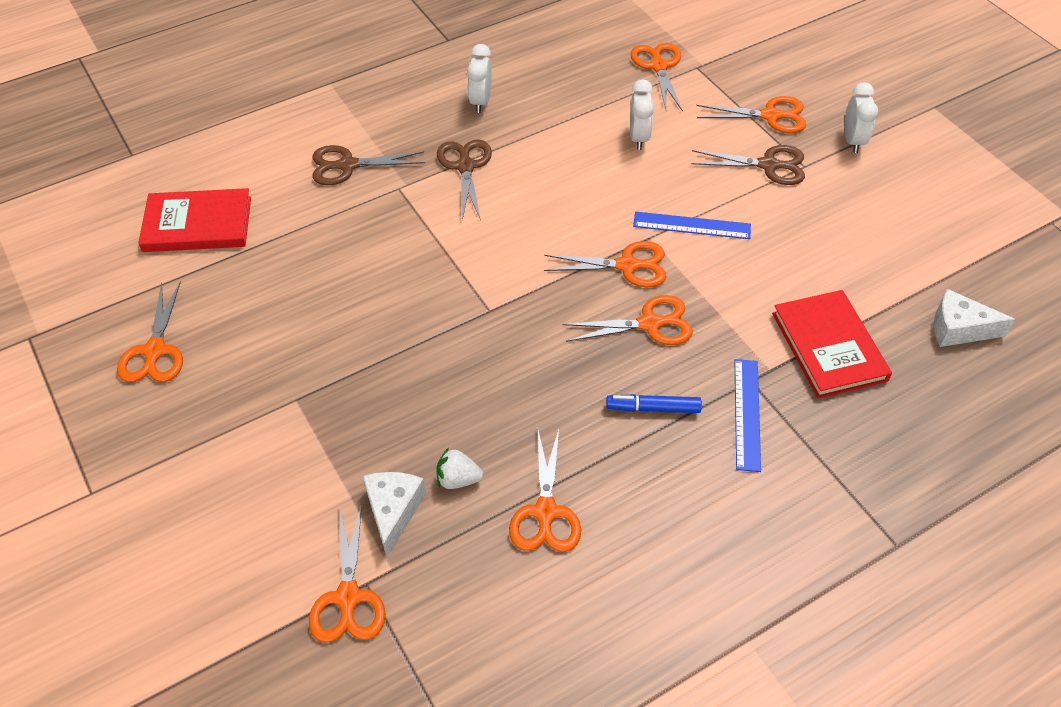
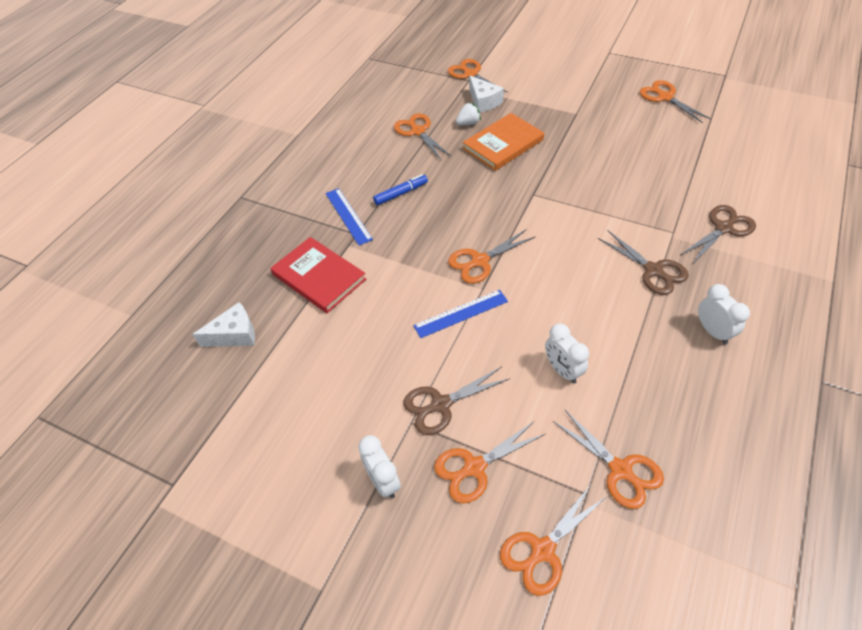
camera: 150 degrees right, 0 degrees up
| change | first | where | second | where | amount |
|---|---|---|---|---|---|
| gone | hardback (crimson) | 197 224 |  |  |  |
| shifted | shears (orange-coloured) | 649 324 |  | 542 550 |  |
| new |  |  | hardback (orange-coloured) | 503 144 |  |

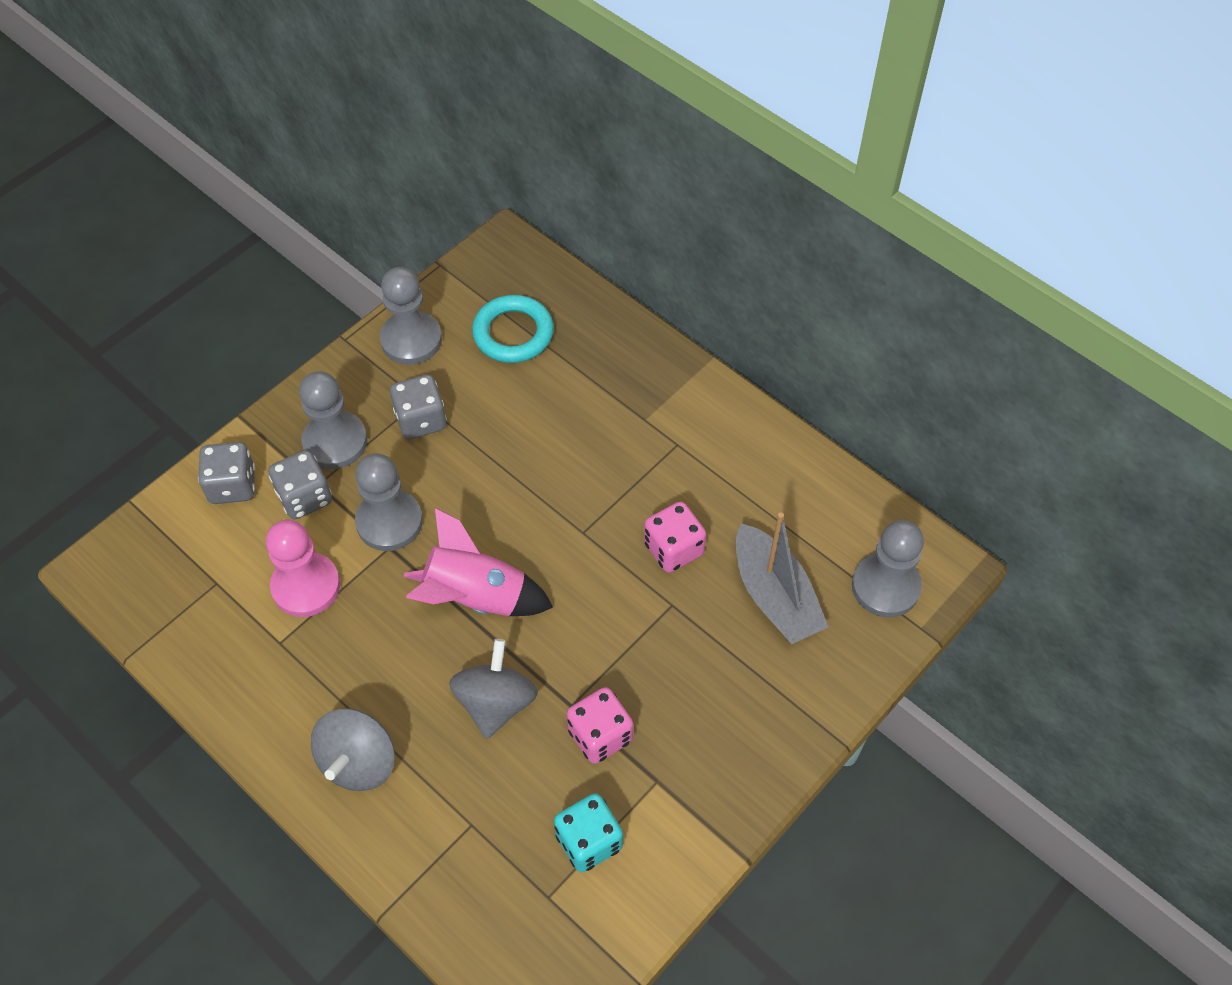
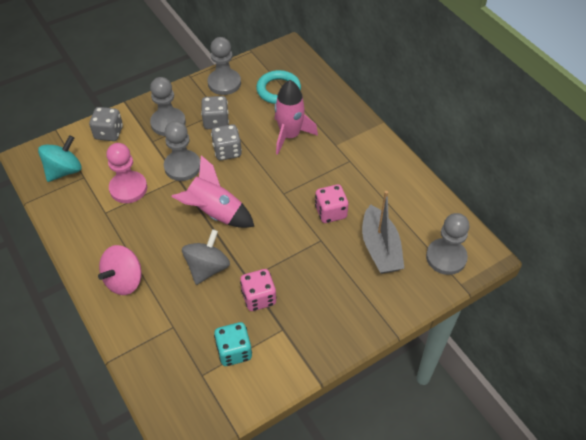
camera: 15 degrees right, 5 degrees down
| change | first | where | second | where | amount |
|---|---|---|---|---|---|
| shifted | game die (gray) | 305 497 |  | 227 151 |  |
| repainted | spinning top (gray) | 358 762 | spinning top (pink) | 124 280 |  |
| new |  |  | spinning top (turquoise) | 64 171 |  |
| new |  |  | toy rocket (pink) | 290 135 |  |

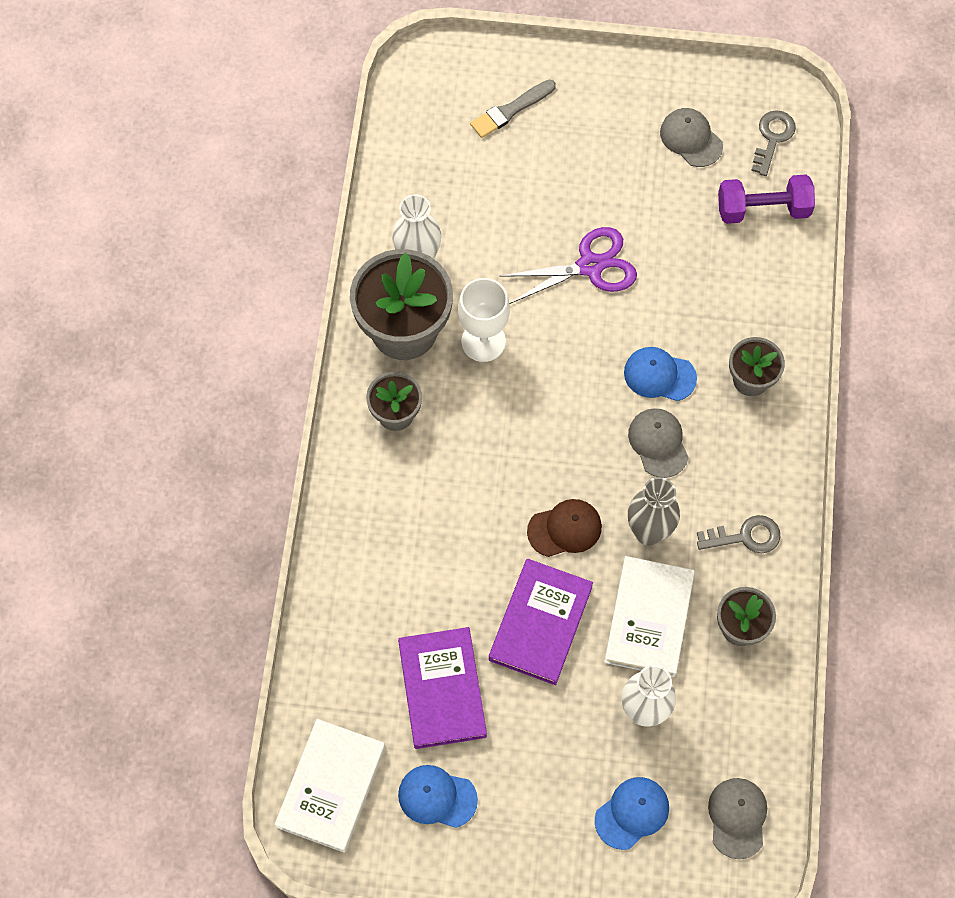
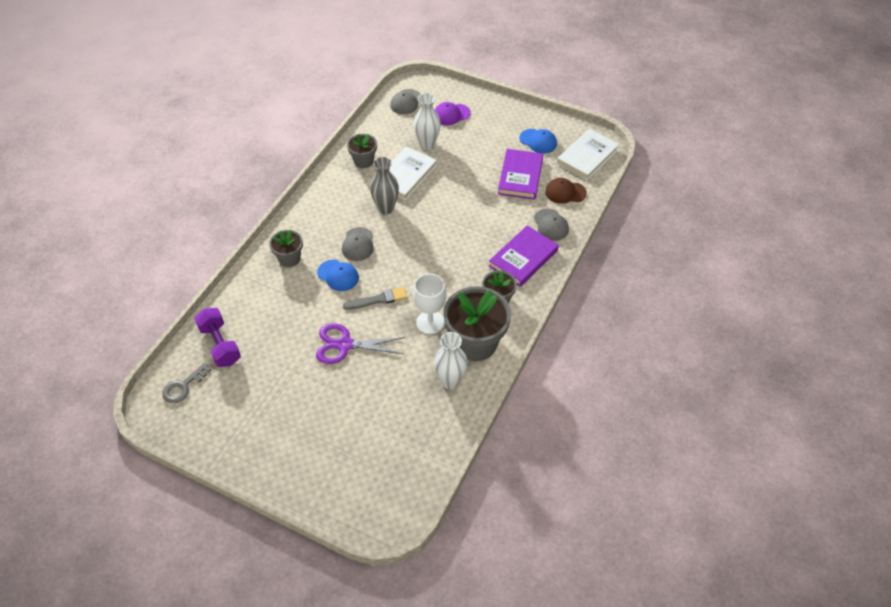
camera: 160 degrees left, 15 degrees down
| change | first | where | second | where | amount |
|---|---|---|---|---|---|
| shifted | brush (gray) | 511 110 |  | 378 299 |  |
| shifted | hardback (royal purple) | 540 623 |  | 523 258 |  |
| shifted | cap (brown) | 565 529 |  | 565 192 |  |
| repainted | cap (cobalt) | 632 813 | cap (royal purple) | 451 114 |  |
| shifted | cap (gray) | 691 139 |  | 551 225 |  |
| gone | key (gray) | 745 536 |  |  |  |
| rotated | free weight (royal purple) | 763 209 |  | 220 345 | 45 degrees clockwise |

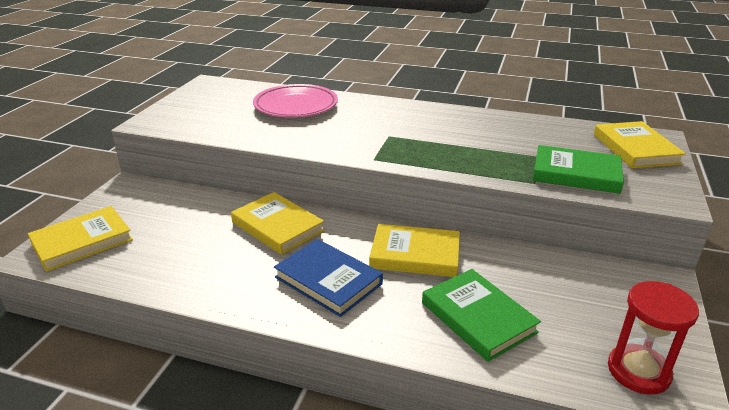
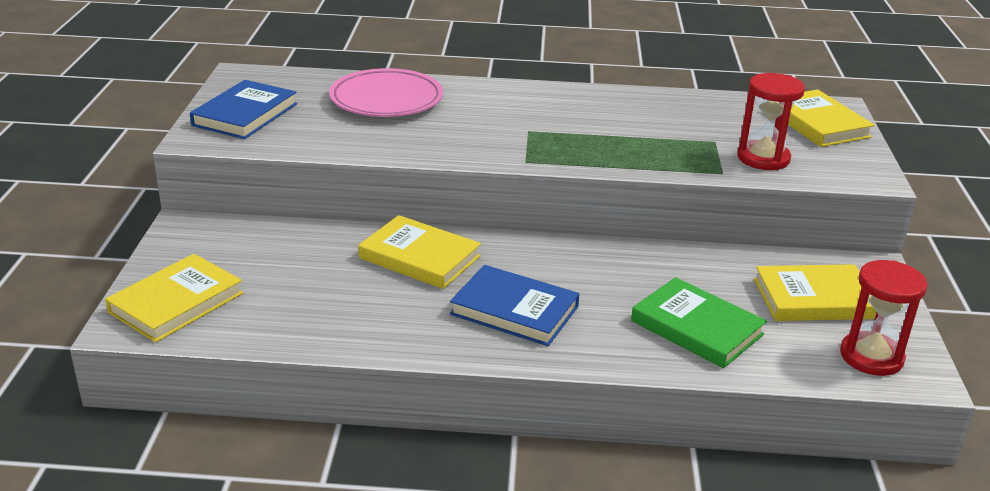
camera: 15 degrees left, 0 degrees up
| change | first | where | second | where | amount |
|---|---|---|---|---|---|
| shifted | hardback (bright yellow) | 415 255 |  | 814 299 |  |
| swapped | hardback (green) | 576 174 | sand timer (crimson) | 763 158 |  |
| new |  |  | hardback (cobalt) | 245 114 |  |

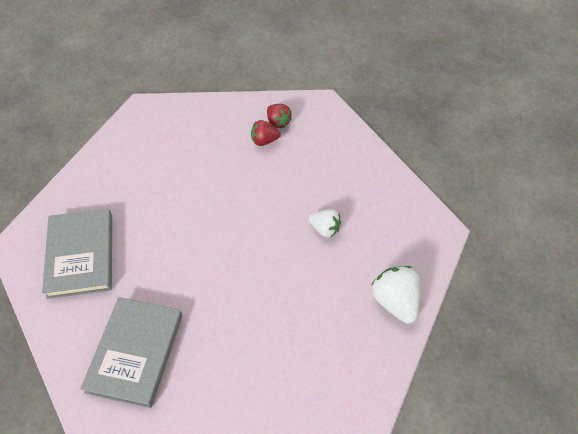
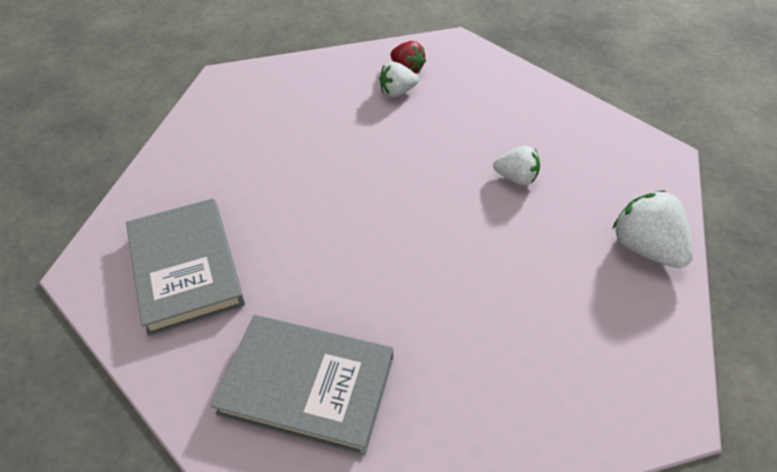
camera: 10 degrees left, 5 degrees down
| change | first | where | second | where | amount |
|---|---|---|---|---|---|
| rotated | hardback (gray) | 135 353 |  | 307 385 | 75 degrees counterclockwise |
| repainted | toy strawberry (crimson) | 264 141 | toy strawberry (pure white) | 397 92 |  |

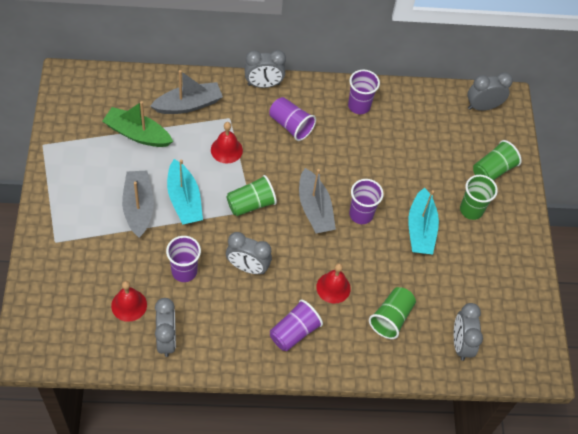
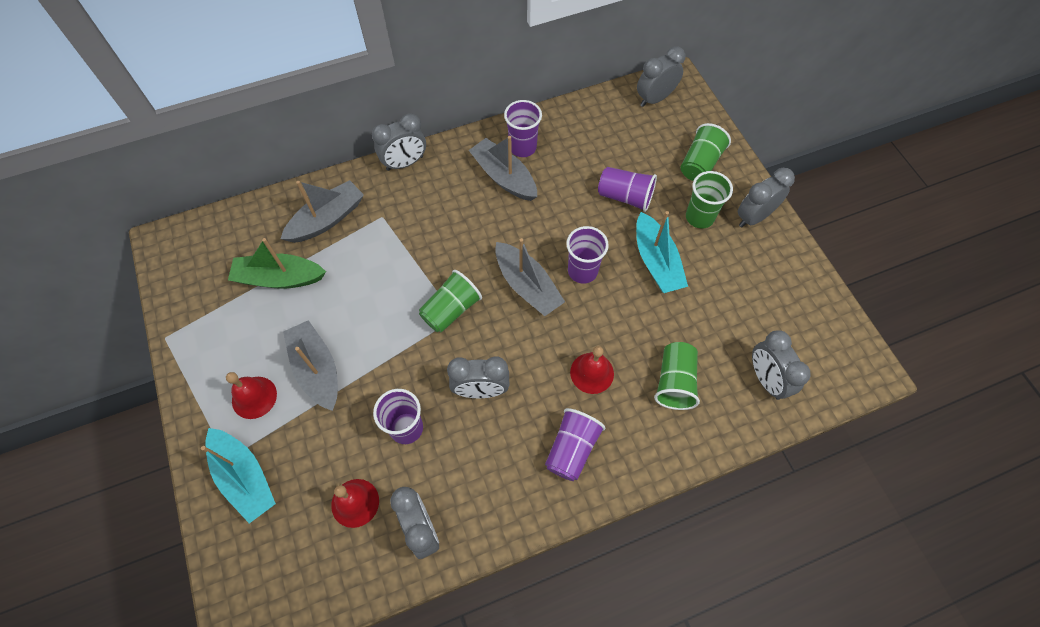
camera: 15 degrees left, 5 degrees up
| change | first | where | second | where | amount |
|---|---|---|---|---|---|
| shifted | toy boat (turquoise) | 184 200 |  | 244 478 |  |
| shifted | bell (crimson) | 226 150 |  | 254 397 |  |
| shifted | cup (royal purple) | 290 125 |  | 625 197 |  |
| new |  |  | toy boat (gray) | 504 177 |  |
| new |  |  | bedside clock (gray) | 754 217 |  |

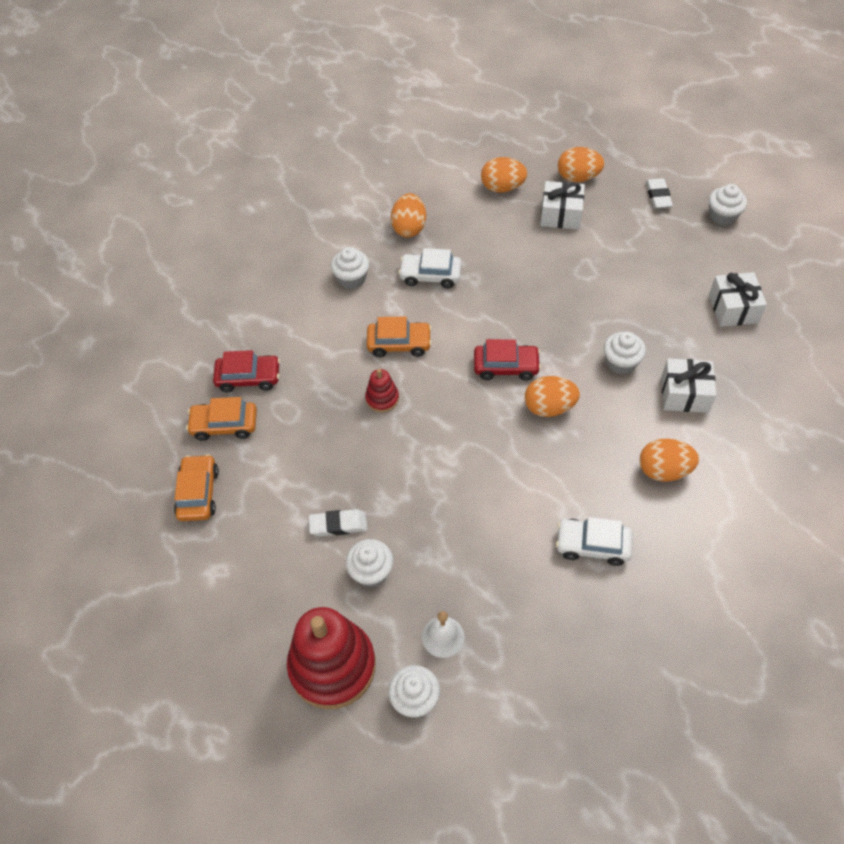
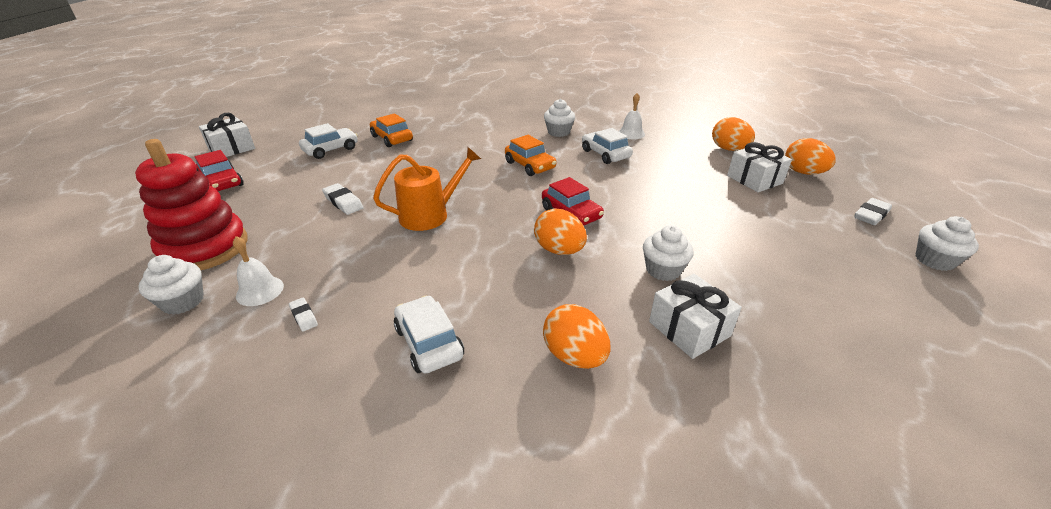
camera: 50 degrees right, 20 degrees down
| change | first | where | second | where | amount |
|---|---|---|---|---|---|
| repainted | automobile (orange-coloured) | 198 493 | automobile (pure white) | 331 149 |  |
| shifted | automobile (crimson) | 248 377 |  | 222 182 |  |
| gone | muffin (pure white) | 371 572 |  |  |  |
| gone | ring stacker (crimson) | 382 398 |  |  |  |
| swapped | toy egg (orange-coloured) | 409 228 | bell (pure white) | 631 133 |  |
| shifted | present (pure white) | 733 308 |  | 231 148 |  |
| new |  |  | pencil eraser (pure white) | 304 316 |  |
| new |  |  | watering pot (orange-coloured) | 429 215 |  |

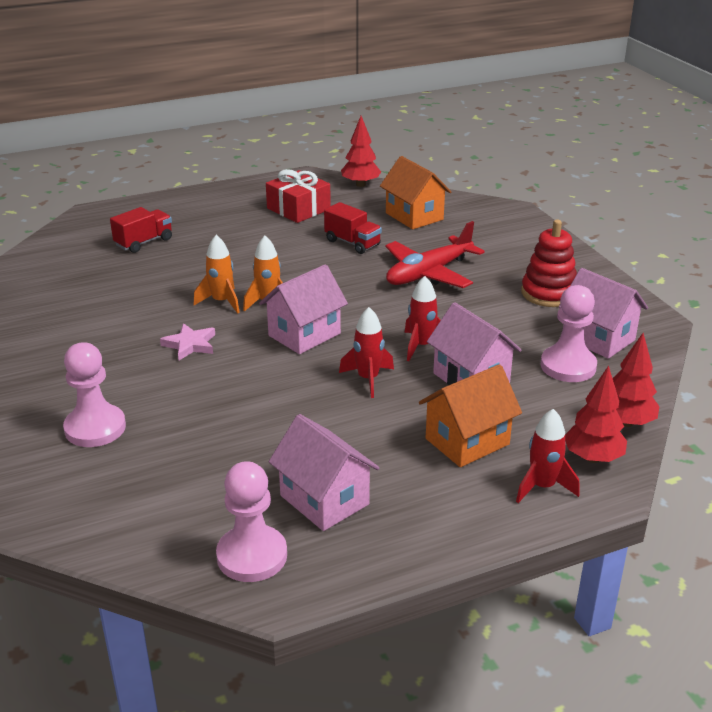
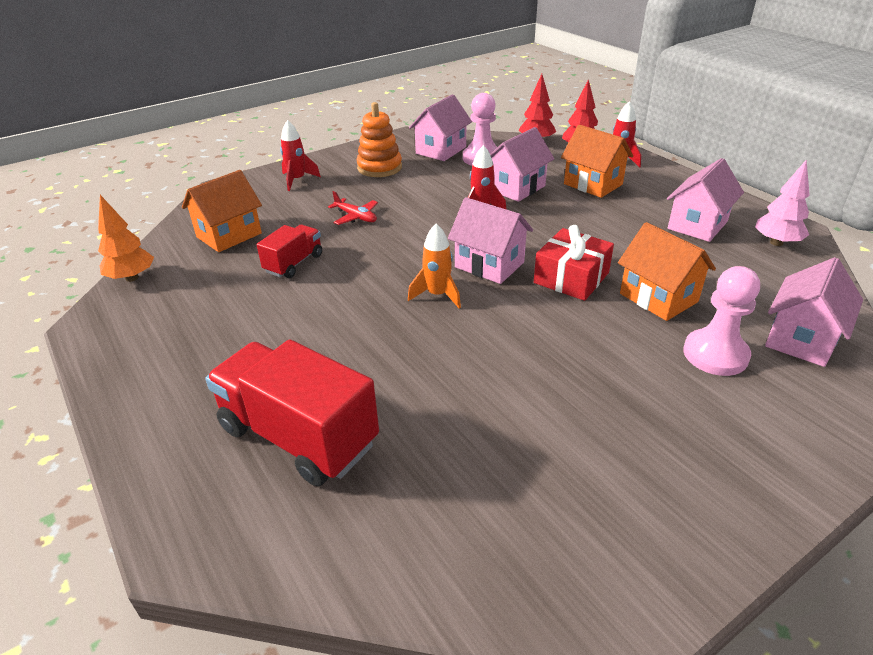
camera: 100 degrees left, 5 degrees up
| change | first | where | second | where | amount |
|---|---|---|---|---|---|
| scaled | toy truck (crimson) | 144 242 |  | 298 436 | x1.86 |
| gone | star (pink) | 190 344 |  |  |  |
| gone | toy rocket (orange-coloured) | 222 302 |  |  |  |
| swapped | game pawn (pink) | 252 556 | fir tree (pink) | 776 243 |  |
| shifted | present (crimson) | 298 209 |  | 571 278 |  |
| shifted | toy rocket (crimson) | 368 379 |  | 297 180 |  |
| repainted | fir tree (crimson) | 360 184 | fir tree (orange-coloured) | 132 278 |  |
| scaled | toy plane (crimson) | 428 273 |  | 356 217 | x0.53 |
| repainted | ring stacker (crimson) | 548 293 | ring stacker (orange-coloured) | 379 167 |  |
| new |  |  | cottage (orange-coloured) | 658 298 |  |
| new |  |  | cottage (pink) | 801 339 |  |

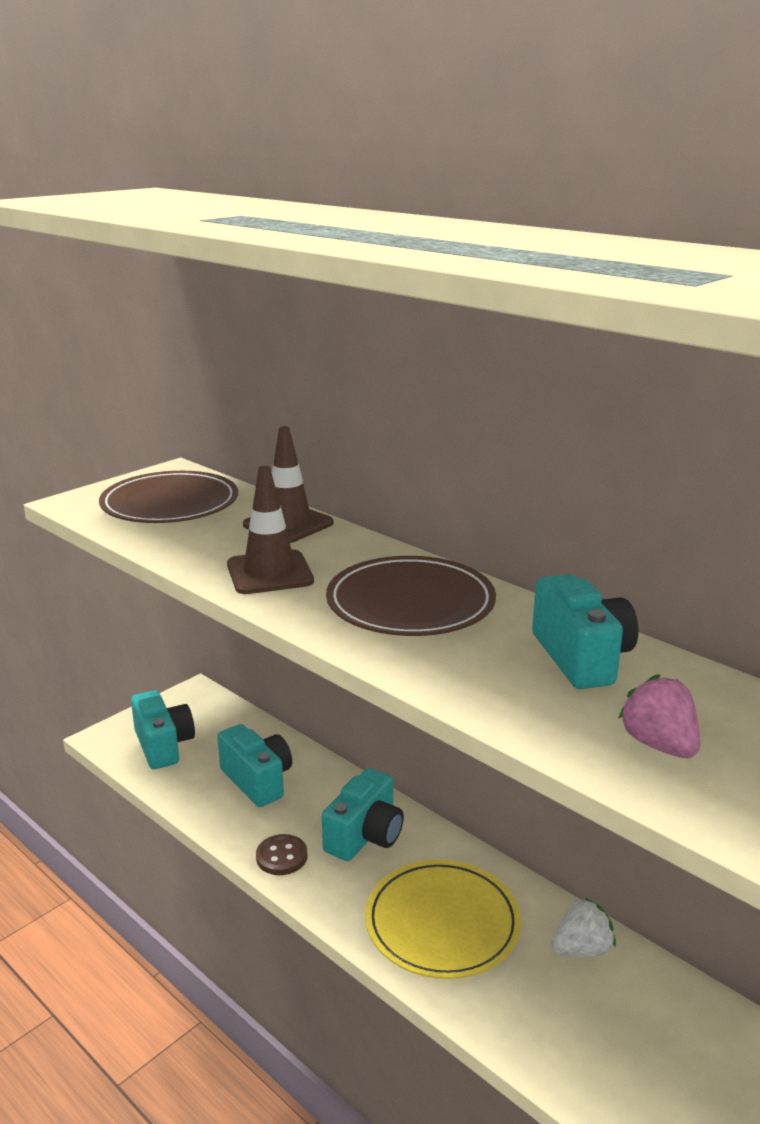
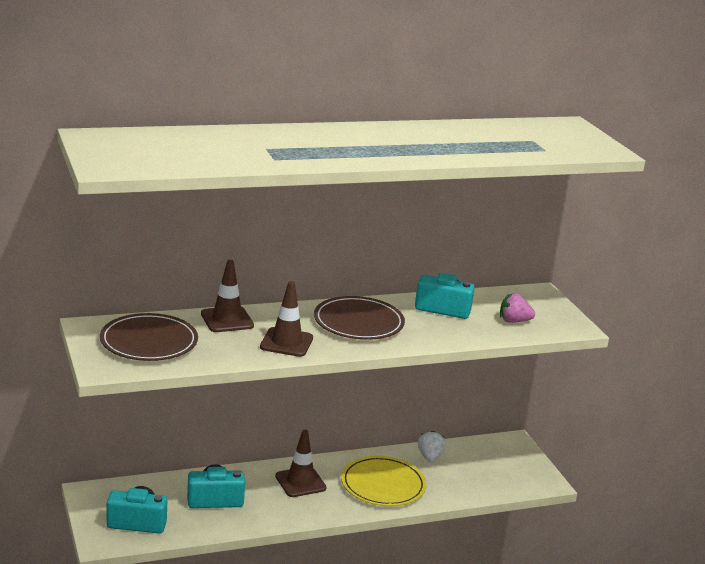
camera: 65 degrees left, 0 degrees up
| change | first | where | second | where | amount |
|---|---|---|---|---|---|
| gone | button (brown) | 281 857 |  |  |  |
| swapped | compact camera (turquoise) | 365 836 | road cone (brown) | 300 482 |  |

